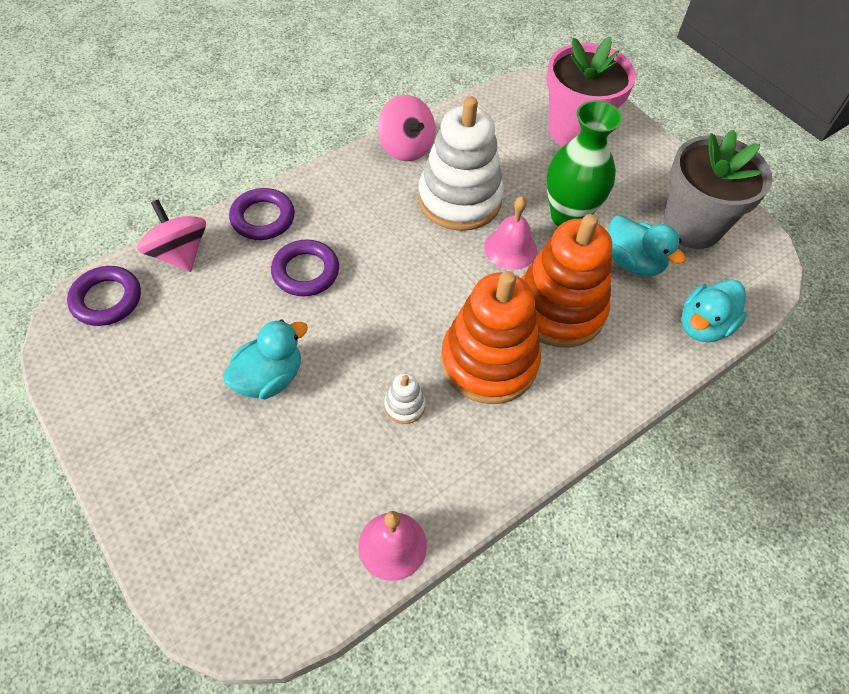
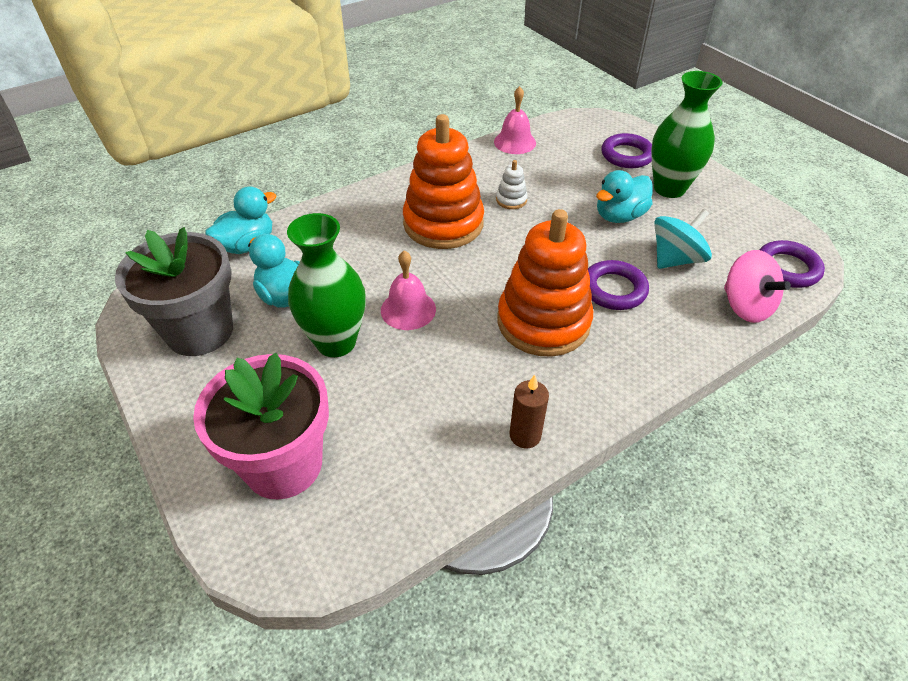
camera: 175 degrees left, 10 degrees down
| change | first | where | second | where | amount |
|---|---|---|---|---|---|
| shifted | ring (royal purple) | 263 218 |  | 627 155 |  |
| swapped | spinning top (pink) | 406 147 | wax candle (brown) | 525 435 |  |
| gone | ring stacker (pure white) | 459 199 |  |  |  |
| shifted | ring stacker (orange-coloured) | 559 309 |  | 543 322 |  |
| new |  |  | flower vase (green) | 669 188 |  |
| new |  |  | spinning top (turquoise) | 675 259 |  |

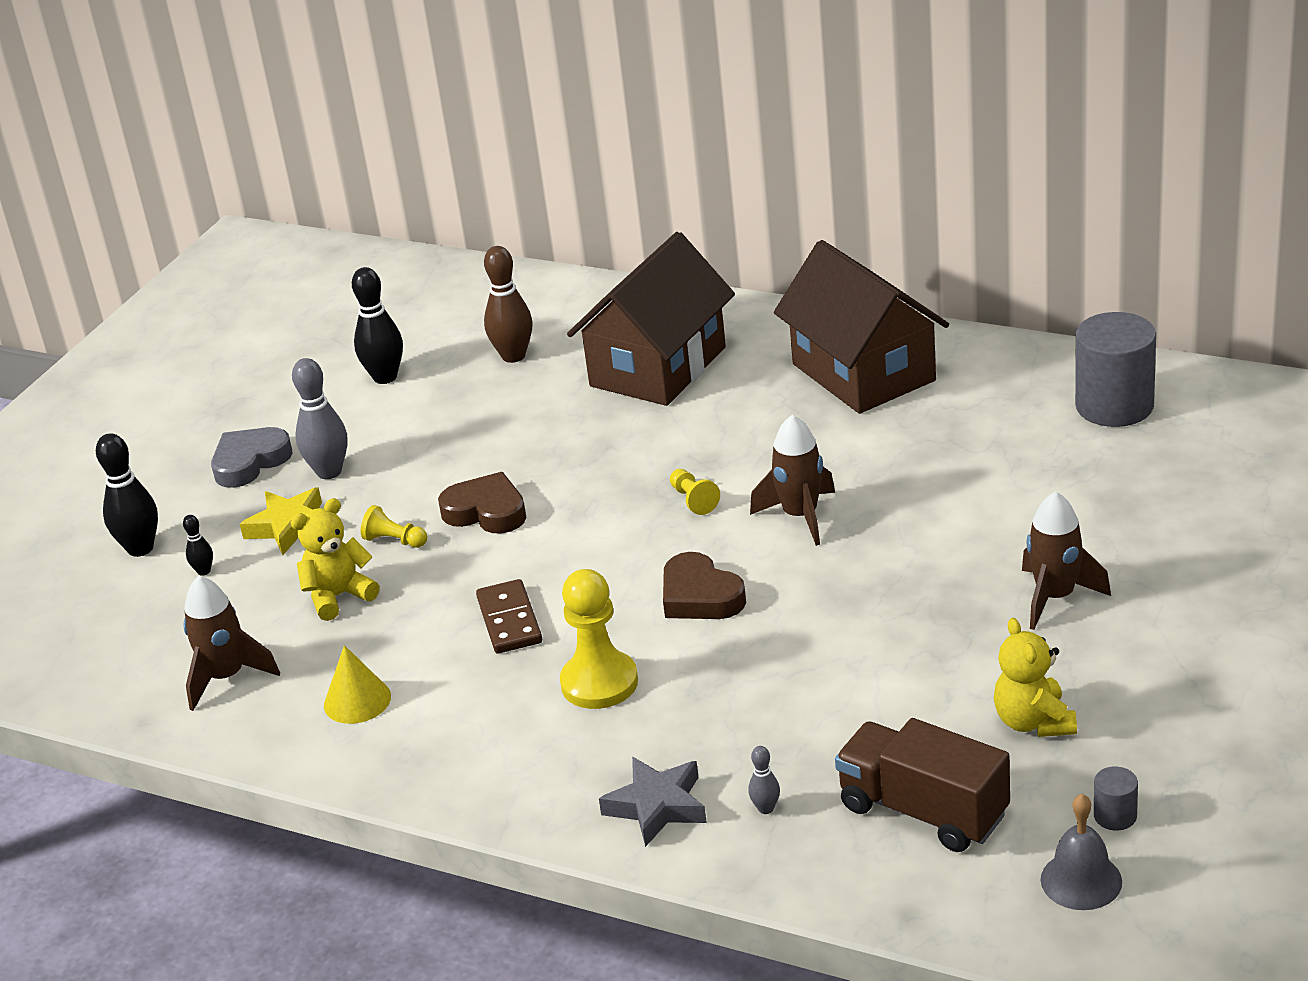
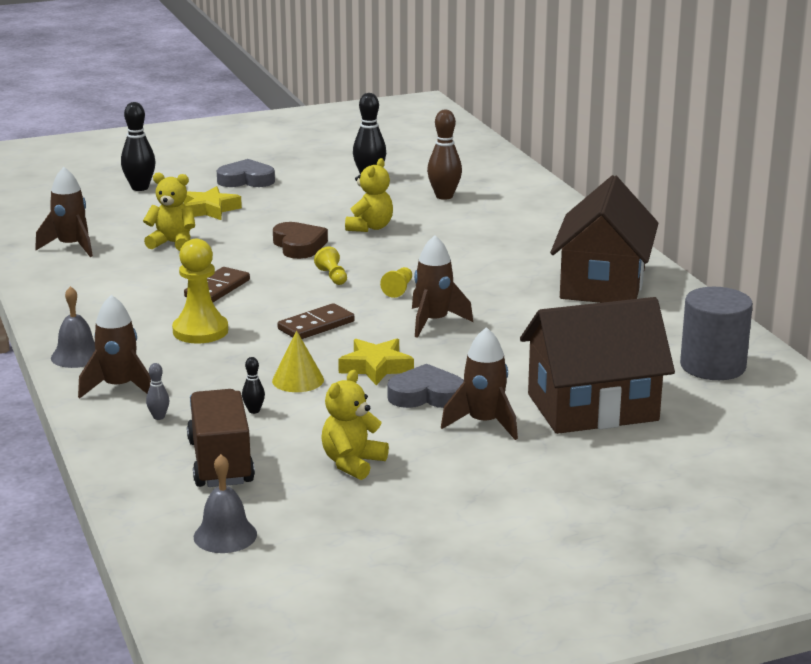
camera: 40 degrees right, 10 degrees down
| change | first | where | second | where | amount |
|---|---|---|---|---|---|
| shifted | tenpin (black) | 204 571 |  | 254 411 |  |
| gone | tenpin (gray) | 329 472 |  |  |  |
| shifted | cone (bright yellow) | 357 700 |  | 298 380 |  |
| shifted | game pawn (bright yellow) | 395 541 |  | 332 276 |  |
| shifted | cottage (brown) | 658 367 |  | 592 407 |  |
| swapped | star (gray) | 657 806 | toy rocket (brown) | 119 387 |  |
| swapped | heart shape (brown) | 700 596 | domino piece (brown) | 316 325 |  |
| gone | cylinder (gray) | 1115 816 |  |  |  |
| new |  |  | bell (gray) | 77 356 |  |
| new |  |  | star (bright yellow) | 376 367 |  |
| new |  |  | teddy bear (bright yellow) | 370 227 |  |
| new |  |  | heart shape (gray) | 426 395 |  |

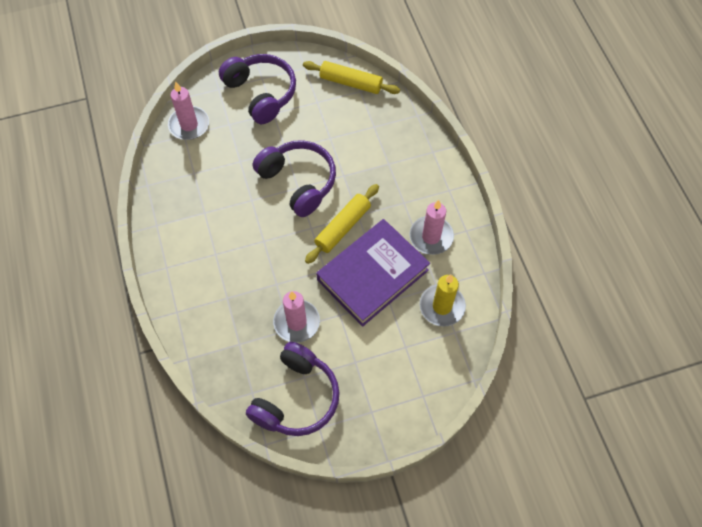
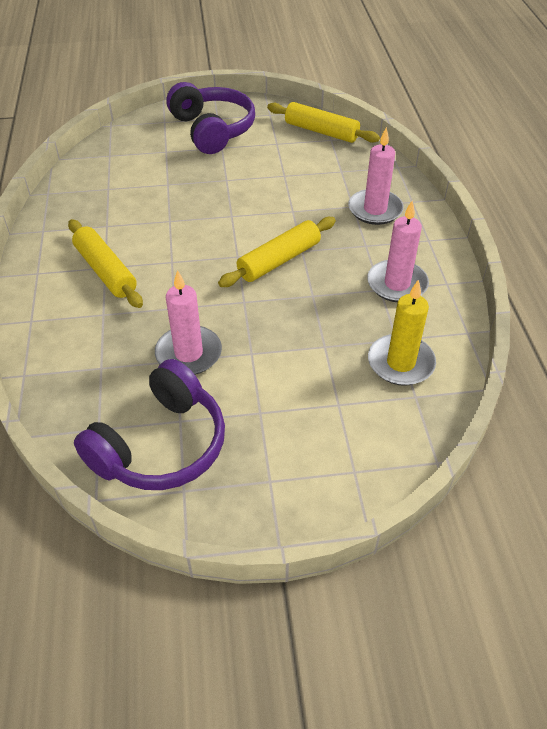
camera: 10 degrees right, 15 degrees down
| change | first | where | second | where | amount |
|---|---|---|---|---|---|
| shifted | wax candle (pink) | 189 125 |  | 375 209 |  |
| gone | headset (royal purple) | 298 182 |  |  |  |
| gone | hardback (royal purple) | 372 275 |  |  |  |
| new |  |  | pastry roller (bright yellow) | 105 271 |  |

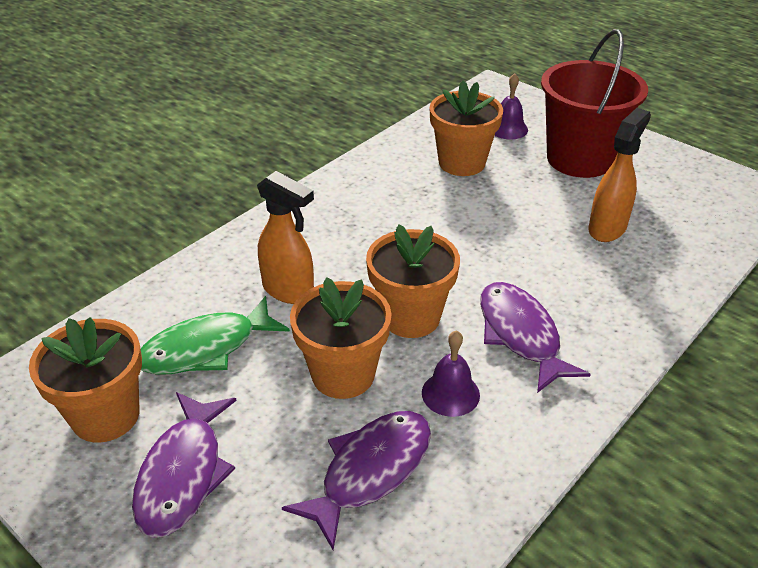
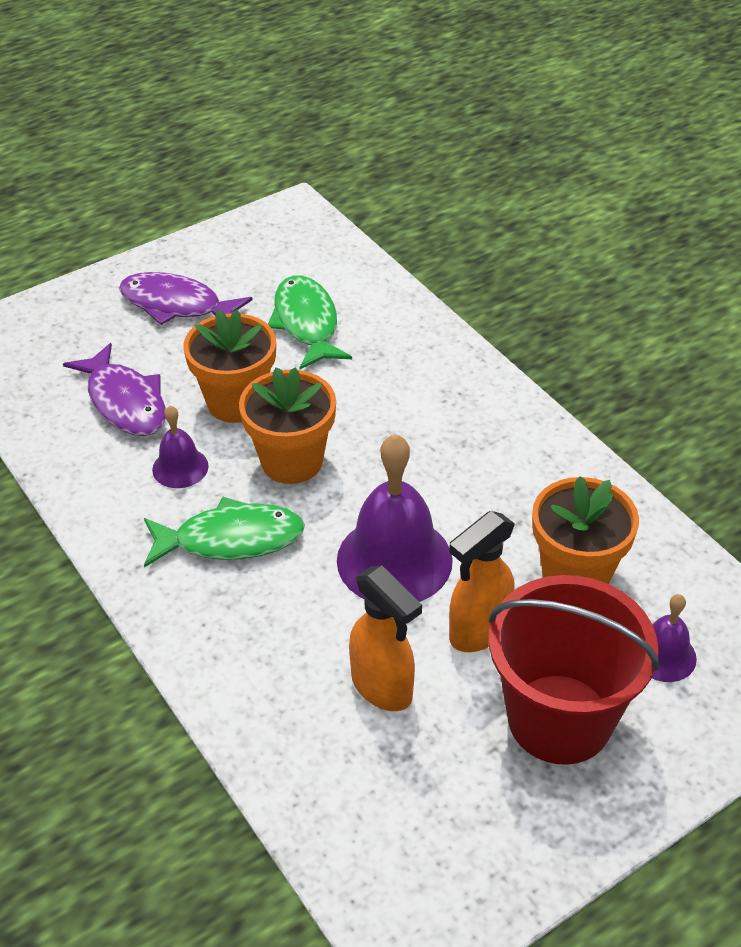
camera: 105 degrees right, 5 degrees up
| change | first | where | second | where | amount |
|---|---|---|---|---|---|
| gone | potted plant (orange-coloured) | 106 416 |  |  |  |
| shifted | sprayer (orange-coloured) | 289 291 |  | 478 631 |  |
| repainted | fish figure (royal purple) | 520 335 | fish figure (green) | 231 539 |  |
| new |  |  | bell (royal purple) | 394 560 |  |

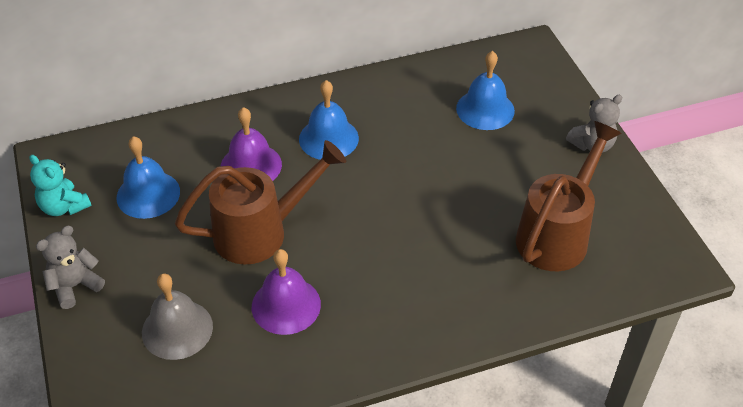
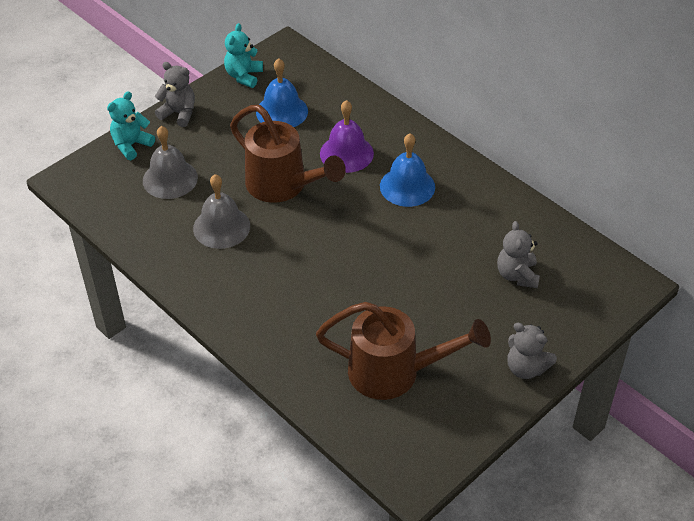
camera: 65 degrees right, 0 degrees up
| change | first | where | second | where | amount |
|---|---|---|---|---|---|
| repainted | bell (royal purple) | 286 305 | bell (gray) | 221 227 |  |
| swapped | bell (cobalt) | 485 109 | teddy bear (gray) | 517 275 |  |
| new |  |  | teddy bear (turquoise) | 131 145 |  |

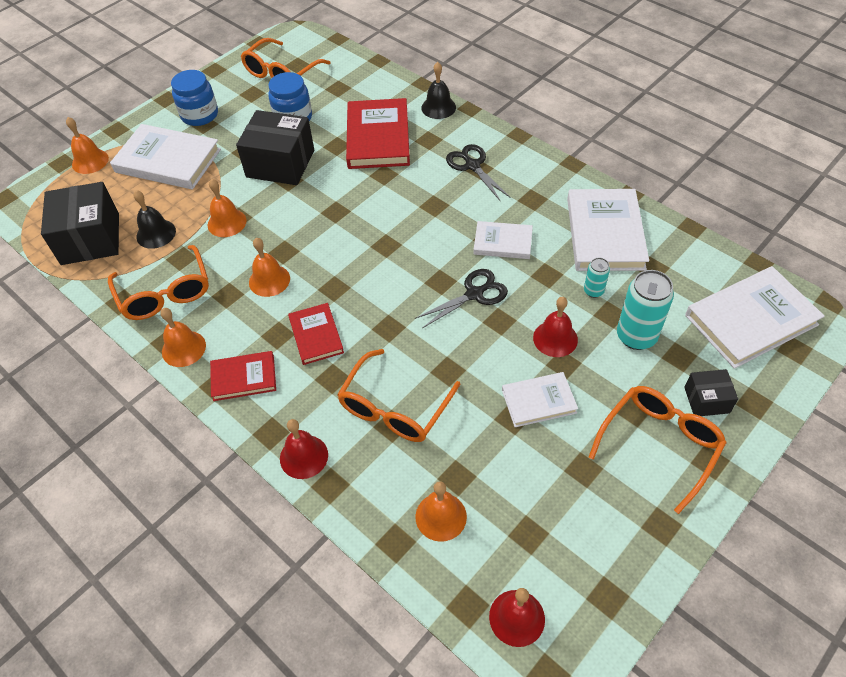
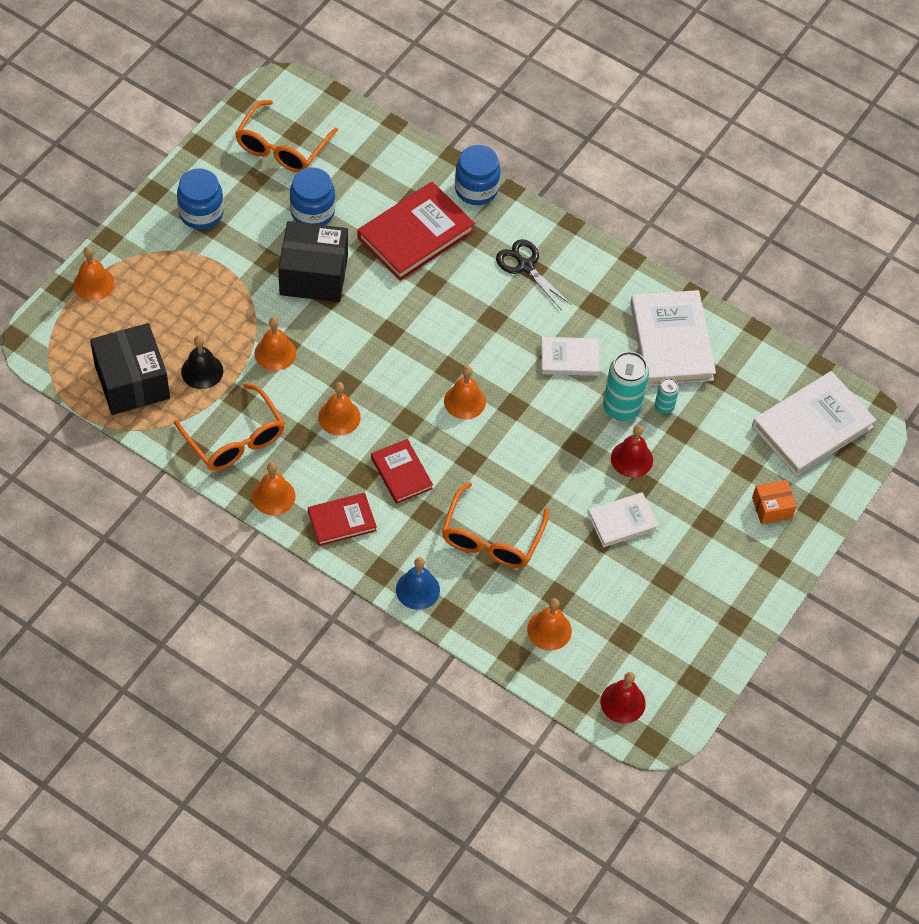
camera: 15 degrees left, 5 degrees up
| change | first | where | second | where | amount |
|---|---|---|---|---|---|
| gone | hardback (pure white) | 168 161 |  |  |  |
| repainted | bell (crimson) | 304 456 | bell (cobalt) | 417 589 |  |
| rotated | hardback (crimson) | 378 137 |  | 415 234 | 60 degrees clockwise |
| gone | shears (black) | 474 294 |  |  |  |
| swapped | bell (black) | 438 107 | jar (cobalt) | 476 189 |  |
| gone | spectacles (orange-coloured) | 660 444 |  |  |  |
| shifted | can (turquoise) | 636 336 |  | 621 407 |  |
| repainted | package (black) | 706 400 | package (orange-coloured) | 772 508 |  |
| new |  |  | bell (orange-coloured) | 464 401 |  |

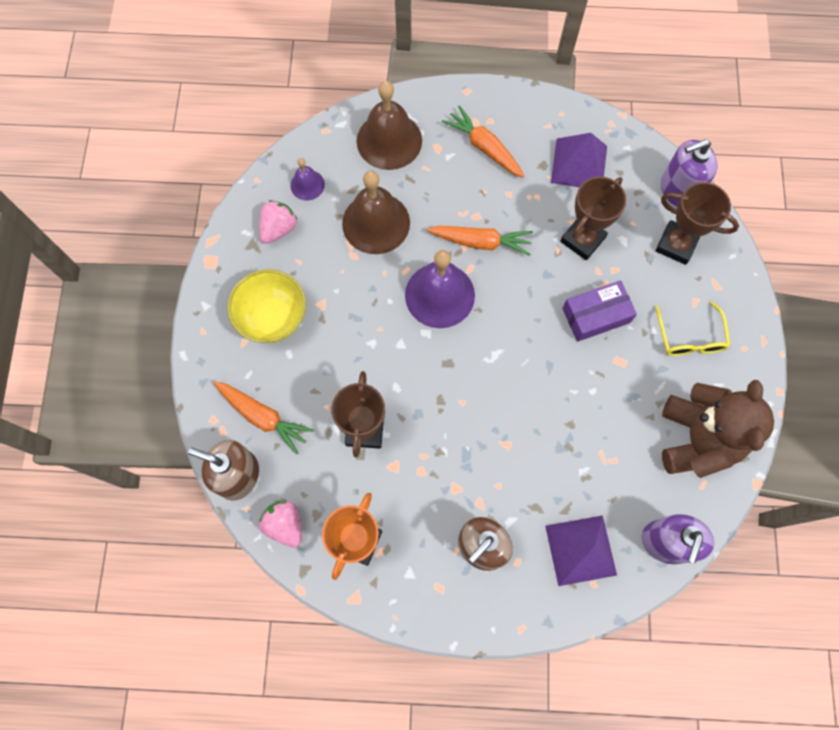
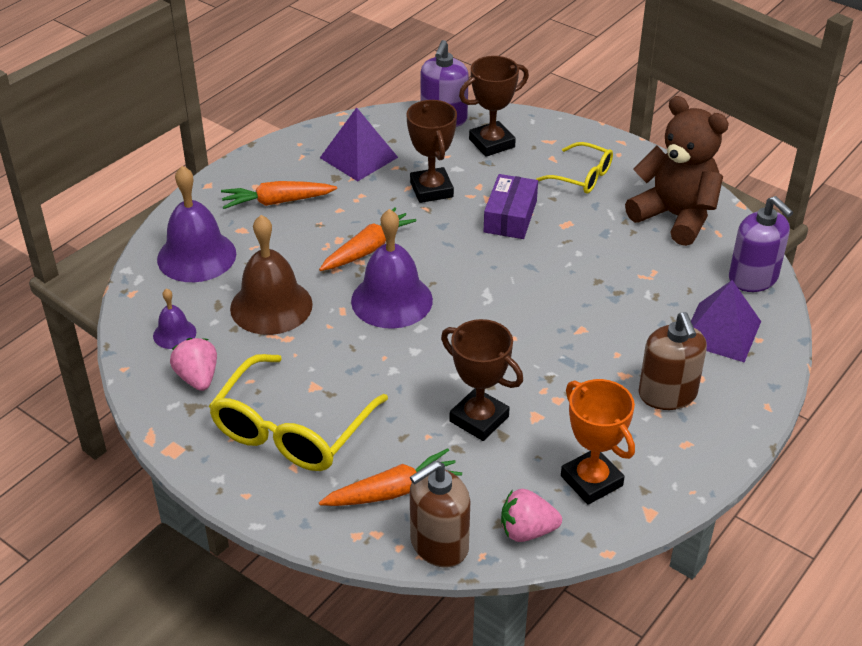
camera: 55 degrees left, 30 degrees down
| change | first | where | second | where | amount |
|---|---|---|---|---|---|
| swapped | deep dish (bright yellow) | 273 318 | spectacles (bright yellow) | 291 430 |  |
| repainted | bell (brown) | 389 140 | bell (royal purple) | 196 256 |  |

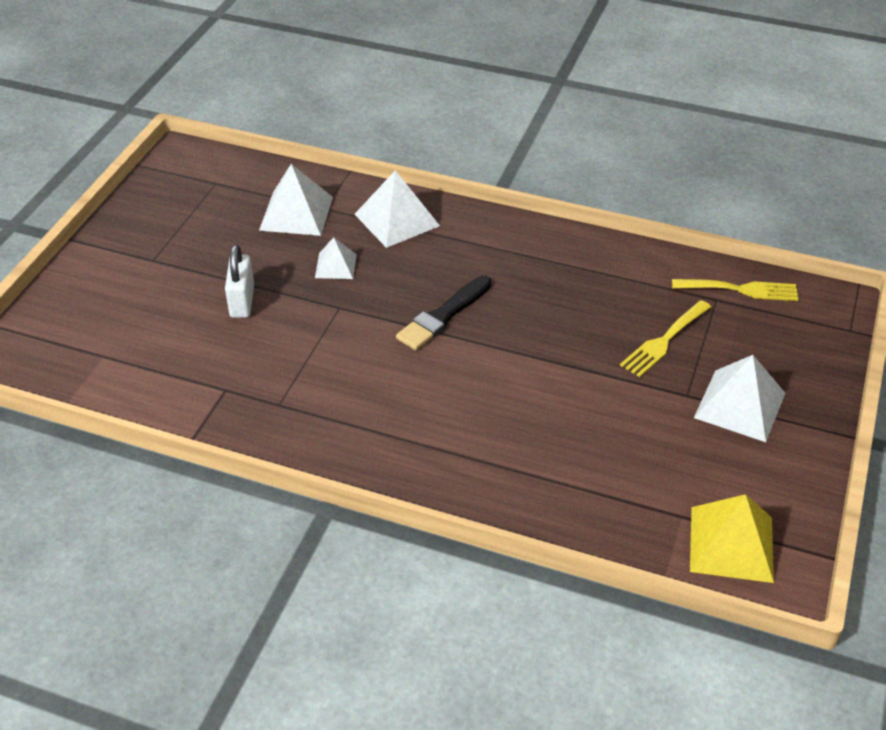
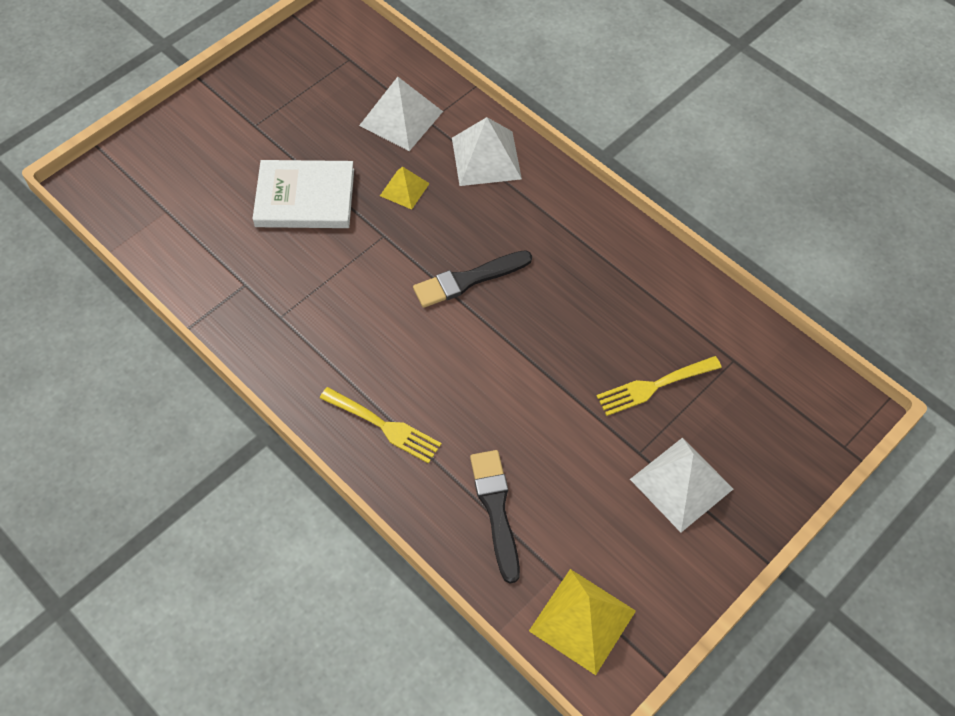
camera: 25 degrees right, 15 degrees up
| change | first | where | second | where | amount |
|---|---|---|---|---|---|
| swapped | lock (pure white) | 242 301 | hardback (pure white) | 305 198 |  |
| repainted | pyramid (pure white) | 336 266 | pyramid (bright yellow) | 404 189 |  |
| shifted | fork (bright yellow) | 740 289 |  | 384 426 |  |
| new |  |  | brush (black) | 496 509 |  |

